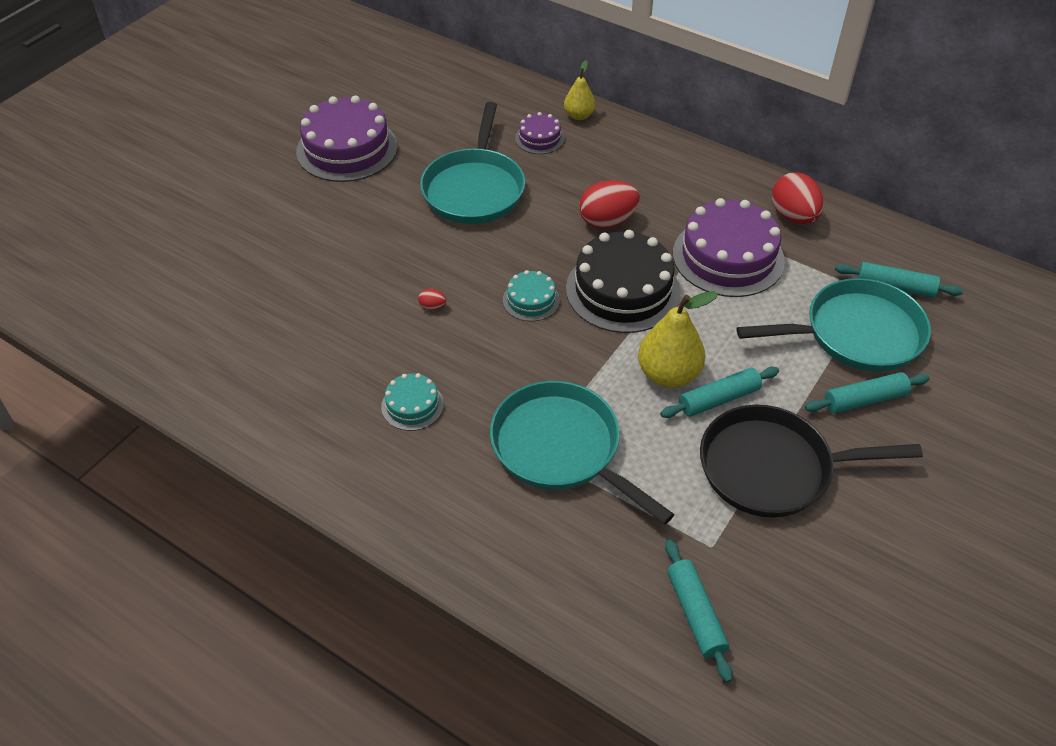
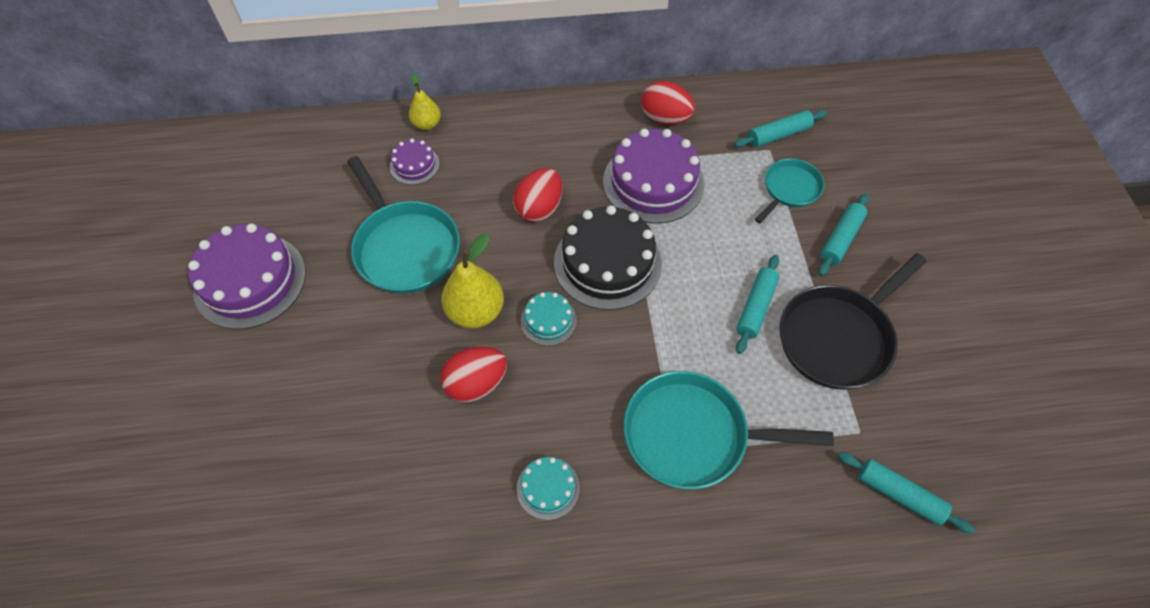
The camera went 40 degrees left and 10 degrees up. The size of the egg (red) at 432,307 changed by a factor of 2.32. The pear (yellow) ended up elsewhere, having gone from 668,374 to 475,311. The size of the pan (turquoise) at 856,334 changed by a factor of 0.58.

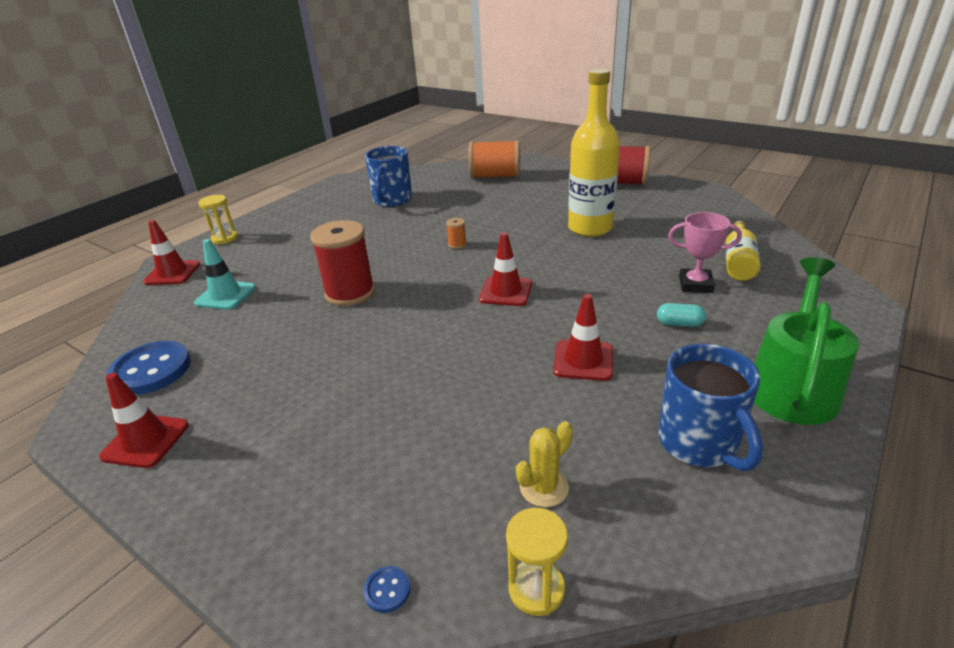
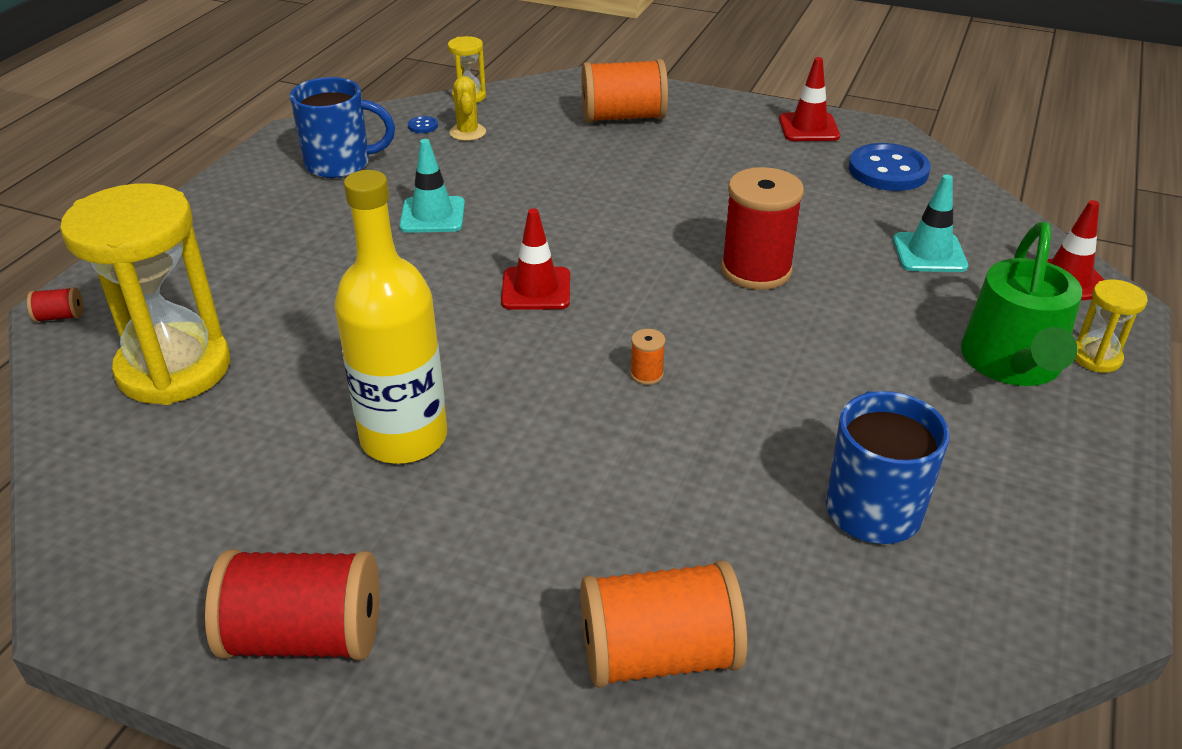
The camera went 165 degrees right and 5 degrees up. The button (blue) ended up elsewhere, having gone from 387,590 to 423,126. The cactus (yellow) at 544,487 ended up facing another way, 45 degrees counterclockwise from before. What was the traffic cone (red) at 583,360 turned into the traffic cone (turquoise) at 432,215. The second view lost the capsule (turquoise) at 679,323. The mug (blue) at 699,444 ended up facing another way, 120 degrees clockwise from before. The second view lost the trophy (pink) at 695,285. Where the bottle (yellow) stood at 738,262, the hourglass (yellow) came to stand at 174,369. The watering can (green) ended up elsewhere, having gone from 792,386 to 1013,364. The second view gained the spool (red) at 60,317. The second view gained the spool (orange) at 623,117.

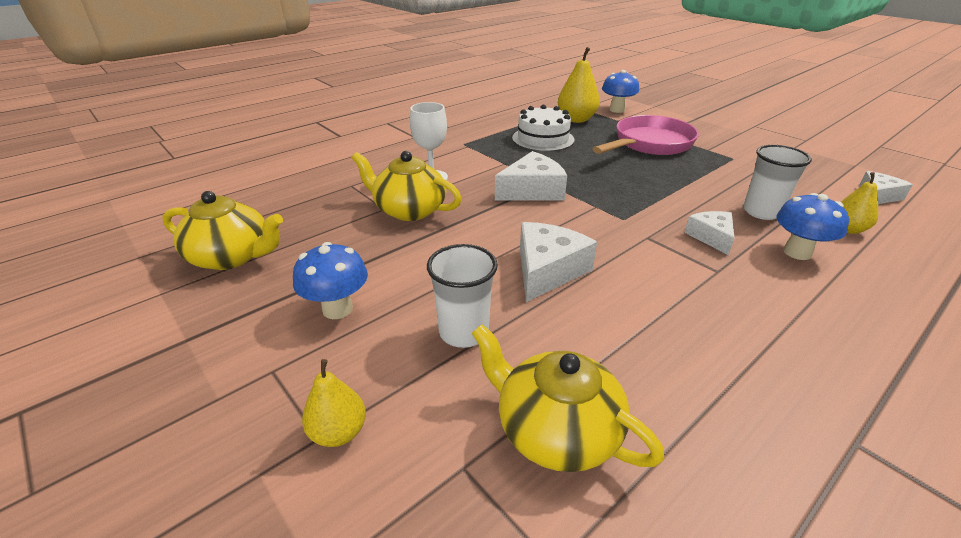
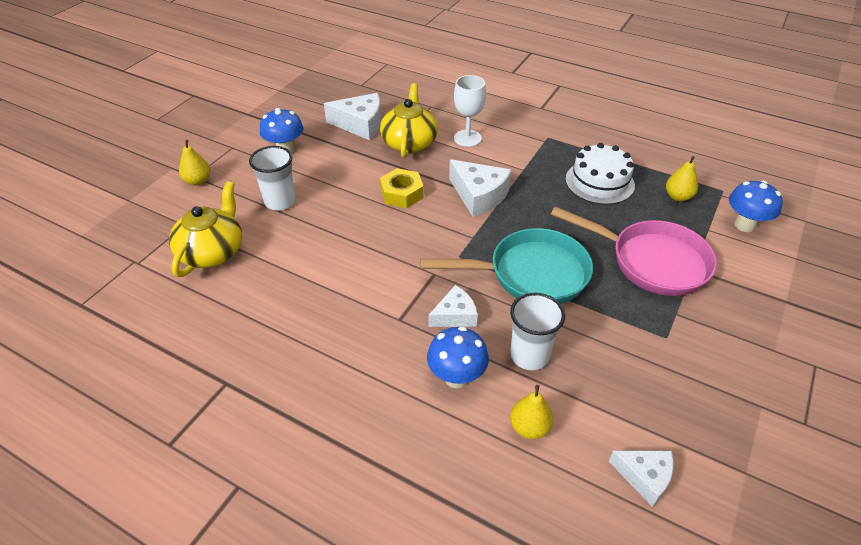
The camera went 70 degrees right and 10 degrees up. The second view lost the teapot (yellow) at 232,256. The cheese (white) ended up elsewhere, having gone from 547,270 to 360,124. The size of the pear (yellow) at 576,119 changed by a factor of 0.60. The second view gained the nut (yellow) at 401,193. The second view gained the pan (turquoise) at 530,274.

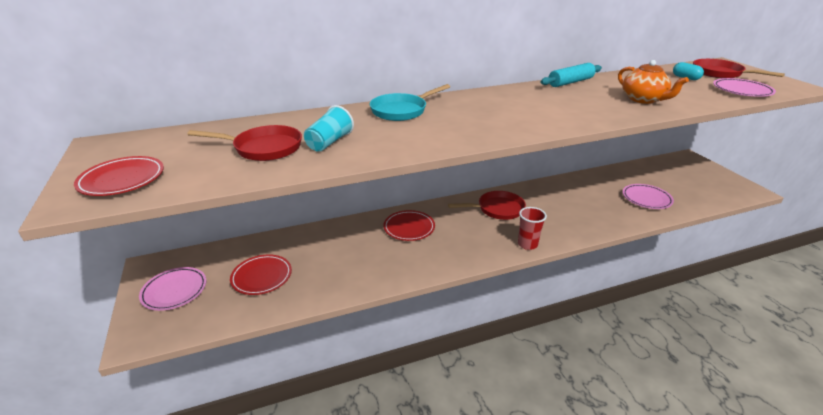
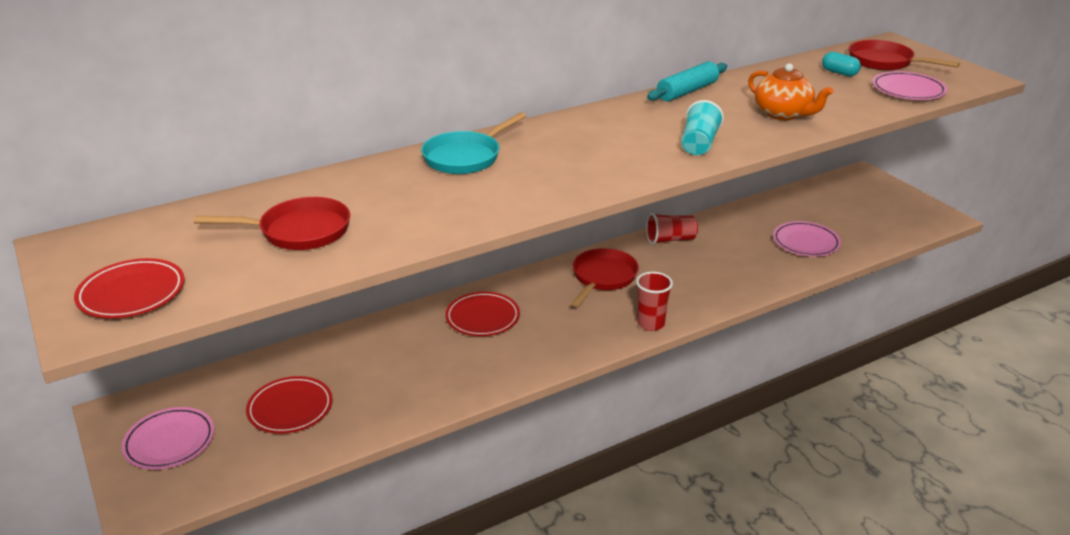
The camera went 10 degrees left and 0 degrees up. The cup (turquoise) ended up elsewhere, having gone from 329,142 to 699,144. The pan (red) at 497,209 ended up facing another way, 45 degrees counterclockwise from before. The second view gained the cup (red) at 670,240.

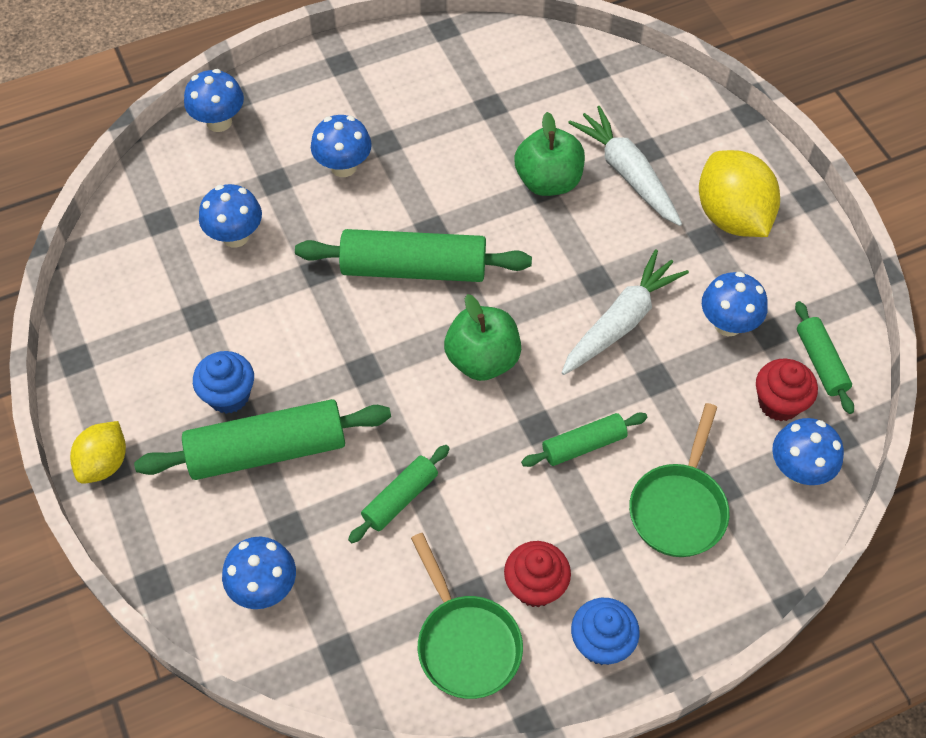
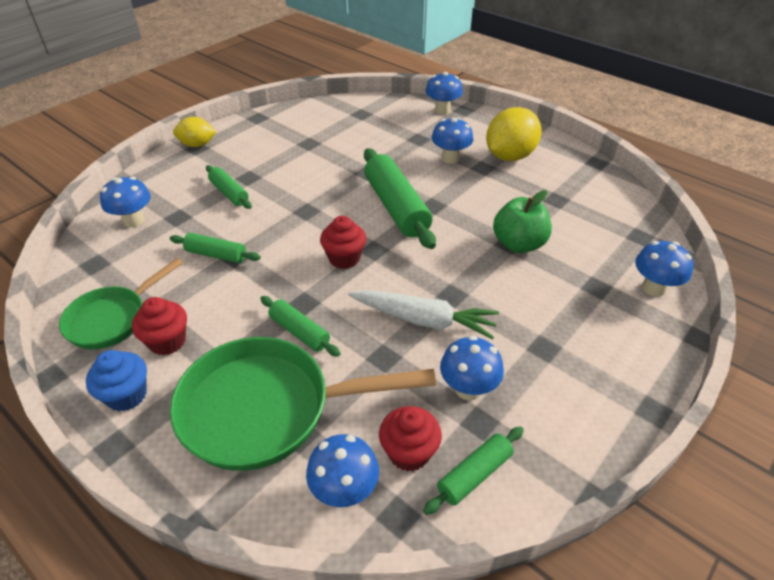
The camera went 65 degrees right and 15 degrees down. The size of the rolling pin (green) at 267,450 changed by a factor of 0.54. The second view lost the cupcake (blue) at 229,395. The mushroom (blue) ended up elsewhere, having gone from 235,236 to 653,288. Where the apple (green) stood at 482,359, the cupcake (red) came to stand at 344,258. The second view lost the carrot (white) at 627,173. The size of the pan (green) at 679,507 changed by a factor of 1.68. The lemon (yellow) ended up elsewhere, having gone from 732,216 to 509,156.

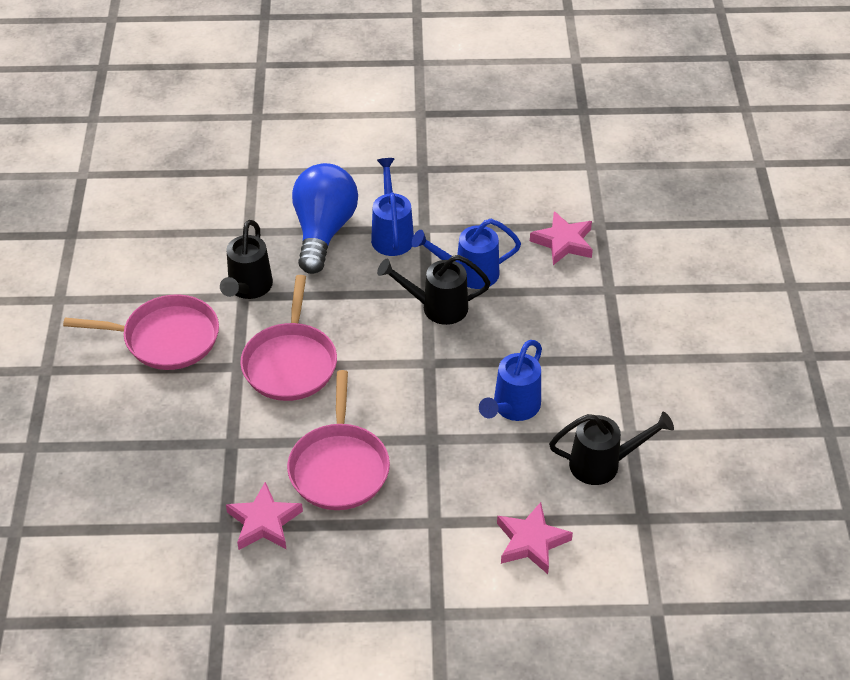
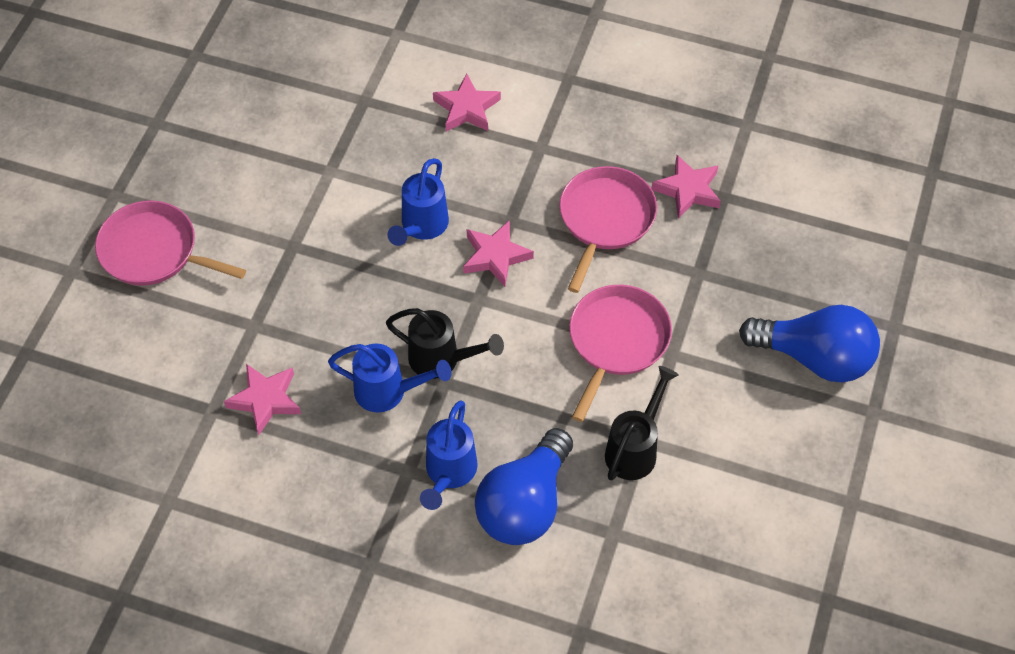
The camera went 160 degrees left and 10 degrees up. The pan (pink) ended up elsewhere, having gone from 166,338 to 153,251. The watering can (blue) at 512,408 ended up facing another way, 150 degrees clockwise from before. The second view lost the watering can (black) at 603,464. The second view gained the star (pink) at 495,256. The second view gained the light bulb (blue) at 814,357.

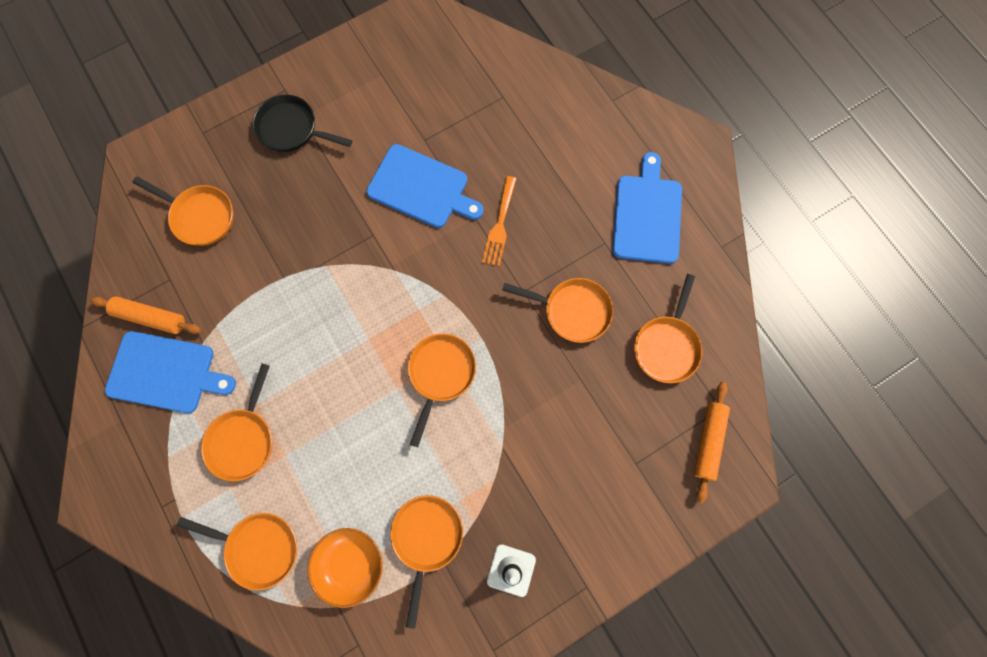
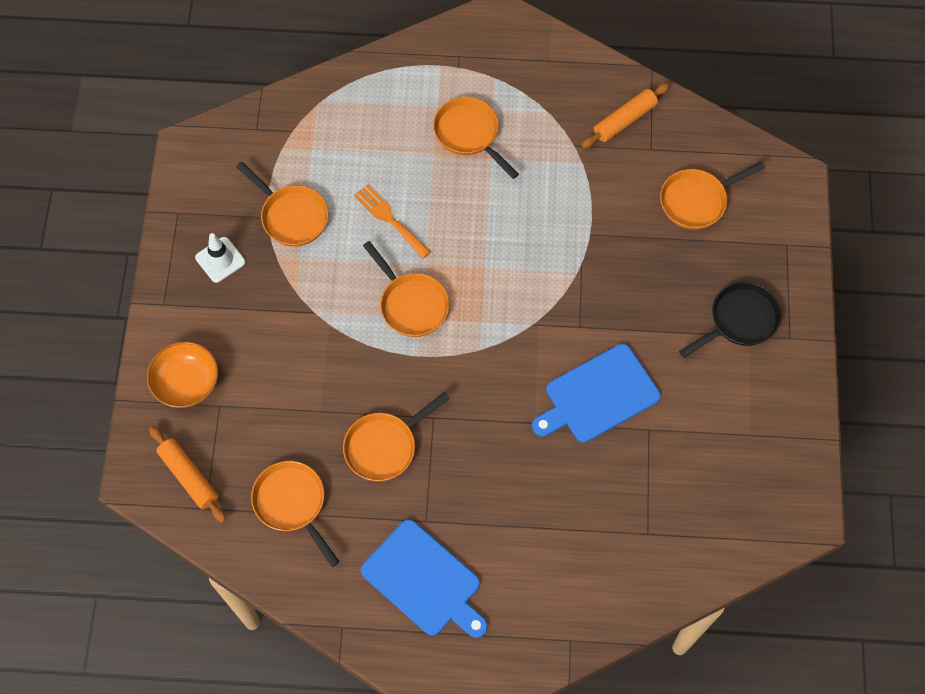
The camera went 125 degrees right and 10 degrees down. The second view lost the cutting board (blue) at 165,373. The second view lost the pan (orange) at 258,547. The bowl (orange) ended up elsewhere, having gone from 350,563 to 186,383. The fork (orange) ended up elsewhere, having gone from 500,225 to 390,219.

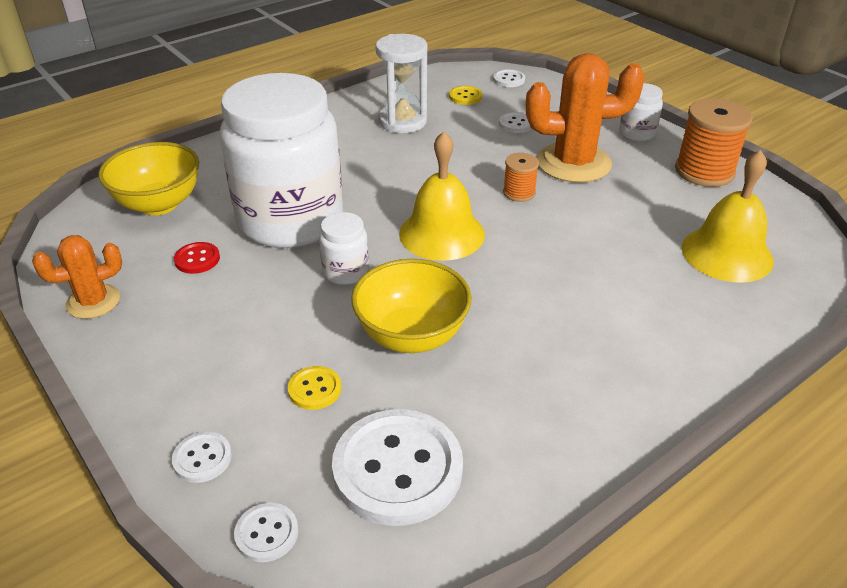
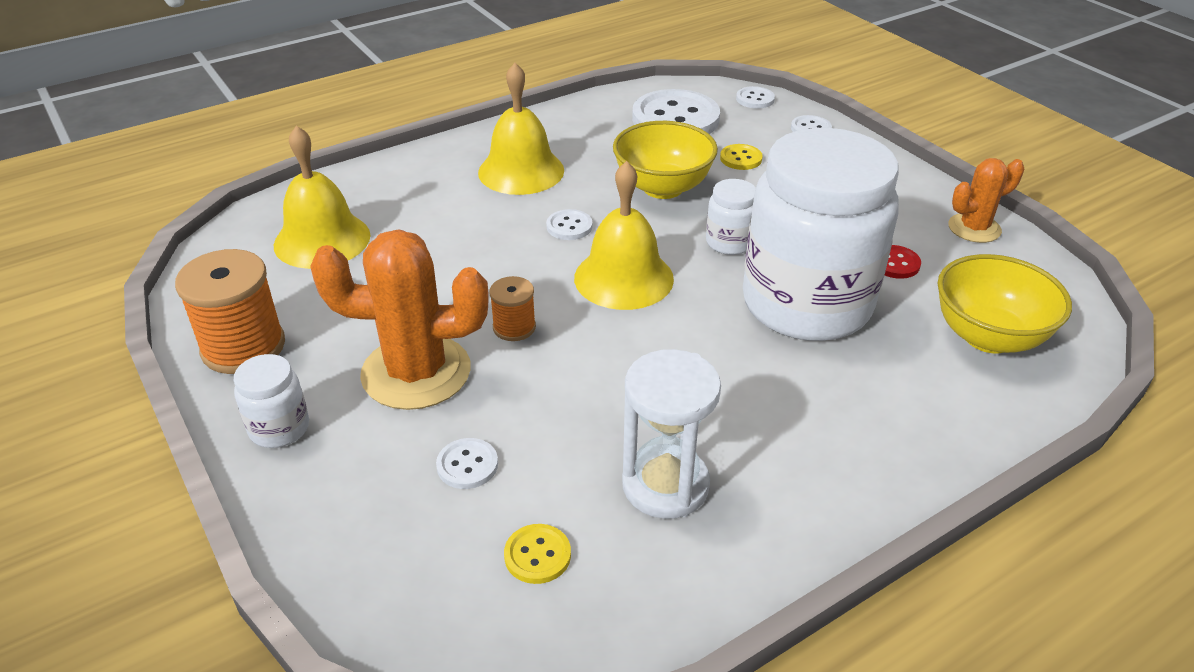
The camera went 175 degrees left and 0 degrees up. The button (white) ended up elsewhere, having gone from 508,79 to 569,226. The second view gained the bell (yellow) at 521,171.

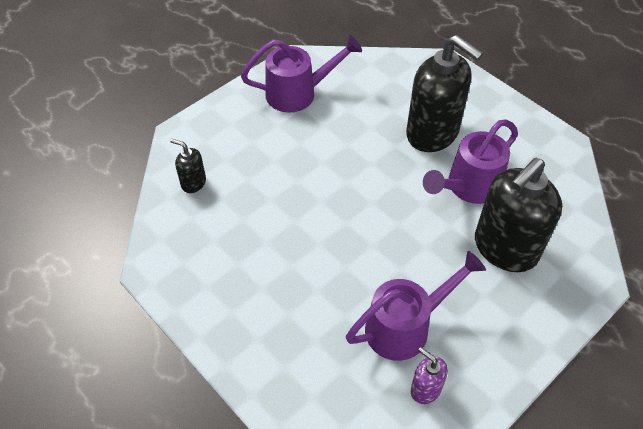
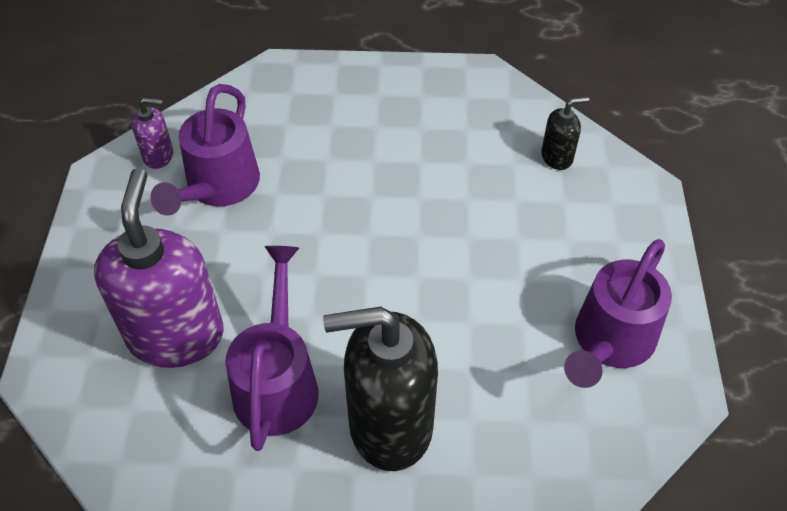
The camera went 135 degrees right and 0 degrees up. What was the soap dispenser (black) at 505,248 turned into the soap dispenser (purple) at 176,335.

